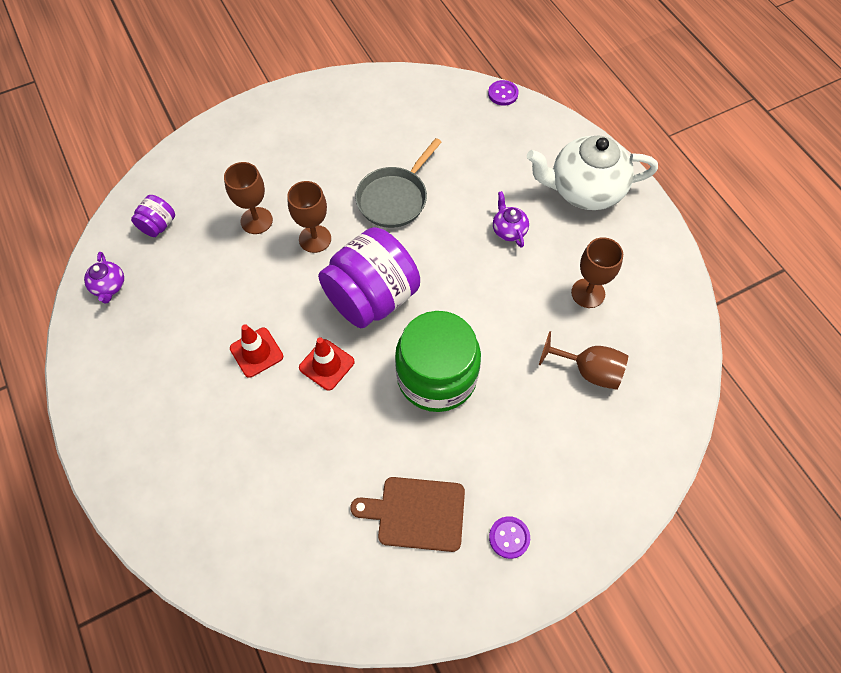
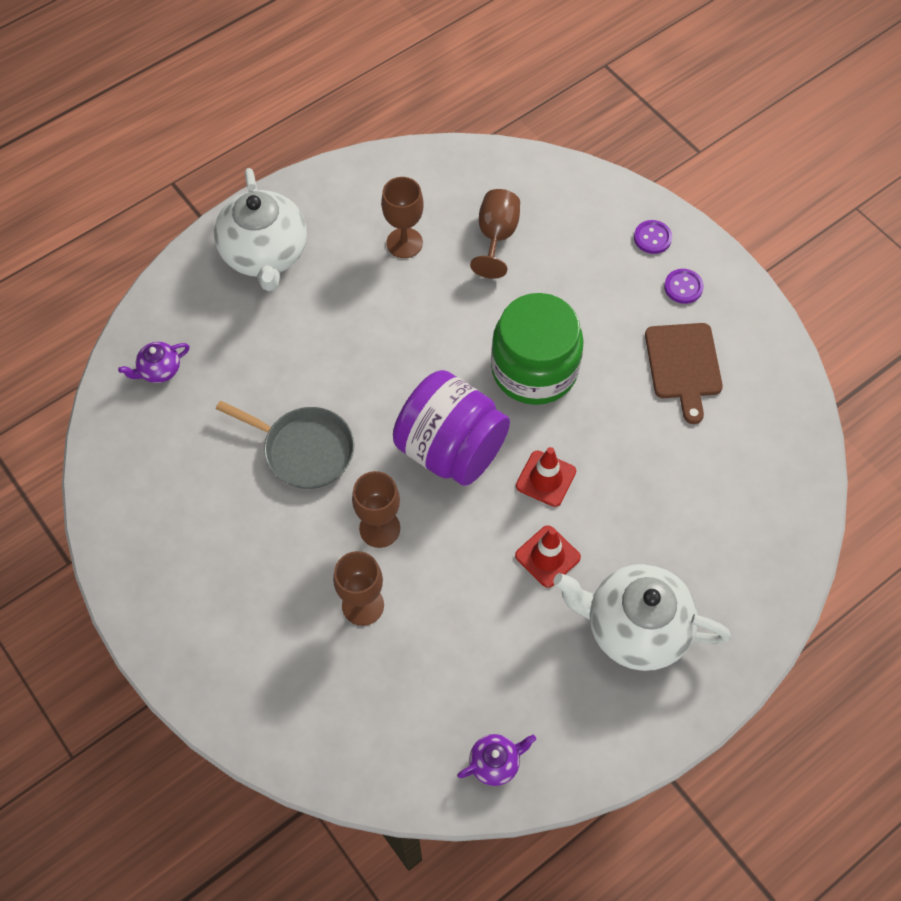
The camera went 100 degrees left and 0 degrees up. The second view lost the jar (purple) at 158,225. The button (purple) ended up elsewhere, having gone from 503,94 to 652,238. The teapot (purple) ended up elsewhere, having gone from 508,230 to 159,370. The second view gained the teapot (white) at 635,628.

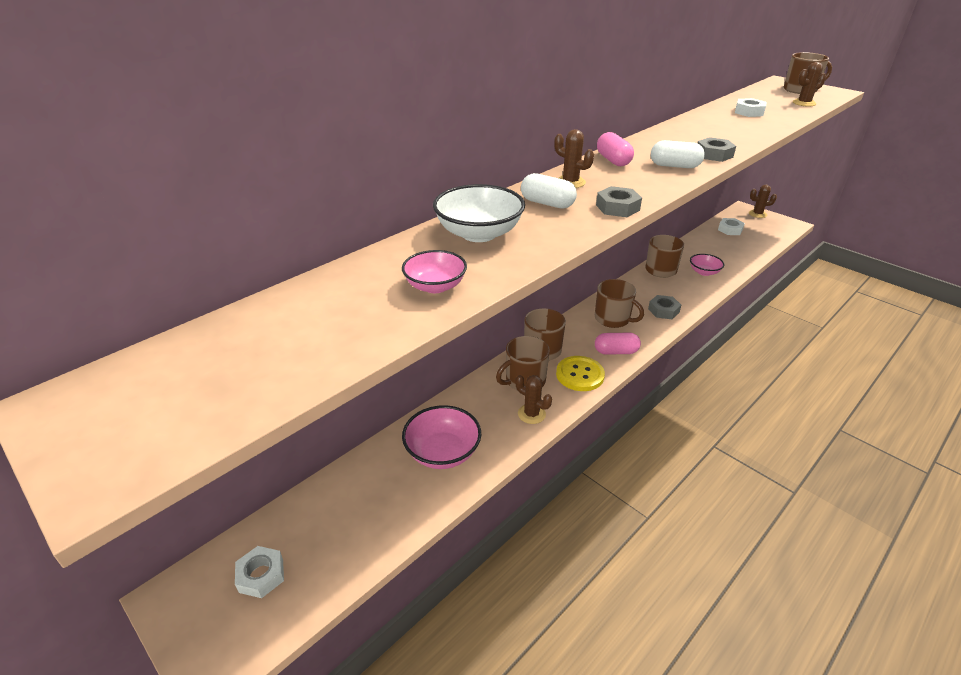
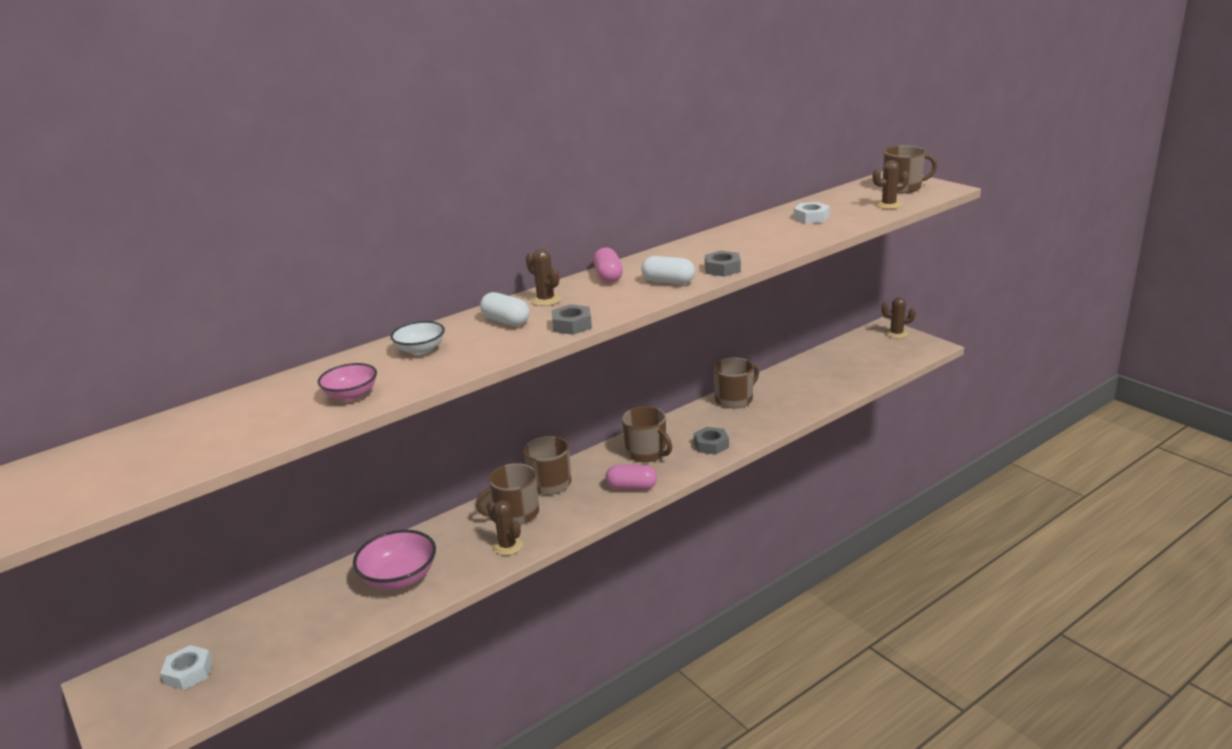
The camera went 10 degrees right and 10 degrees down. The size of the bowl (white) at 479,233 changed by a factor of 0.62. The second view lost the button (yellow) at 580,375. The second view lost the bowl (pink) at 704,272. The second view lost the nut (white) at 730,230.

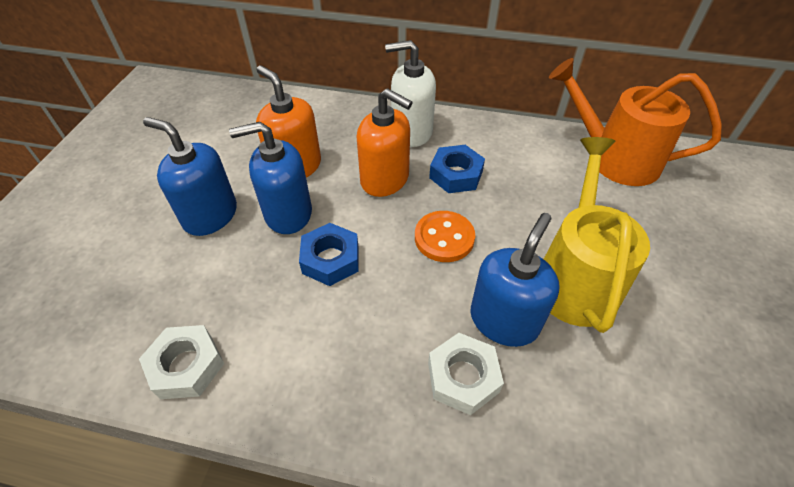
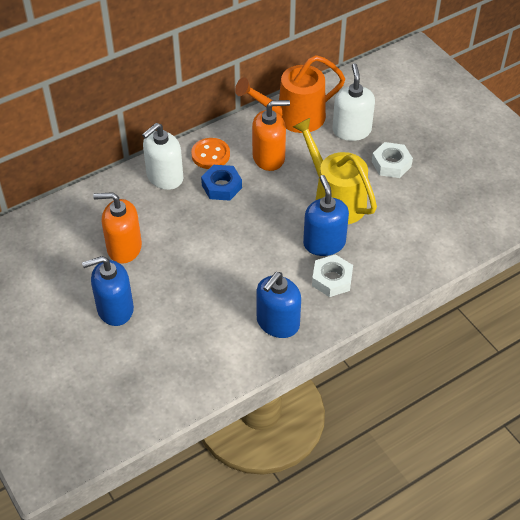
The camera went 45 degrees left and 0 degrees up. The nut (white) ended up elsewhere, having gone from 186,366 to 391,164. The soap dispenser (blue) ended up elsewhere, having gone from 288,213 to 277,323. The second view lost the nut (blue) at 330,259. The soap dispenser (orange) ended up elsewhere, having gone from 385,179 to 269,157. The button (orange) ended up elsewhere, having gone from 444,238 to 210,155. The second view gained the soap dispenser (white) at 351,130.

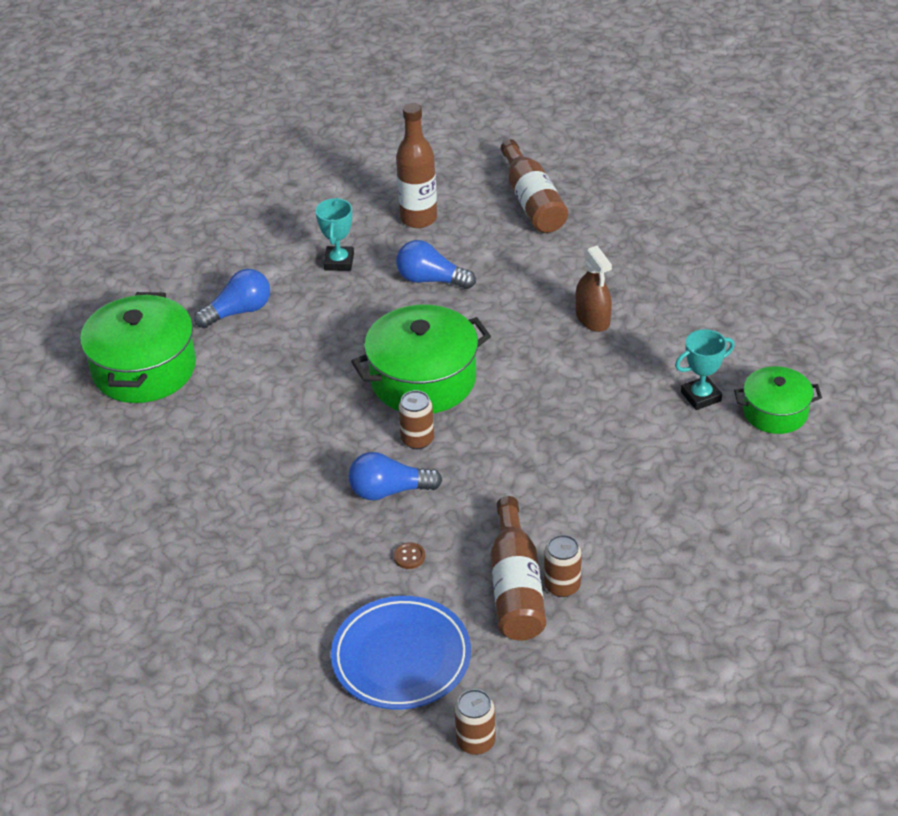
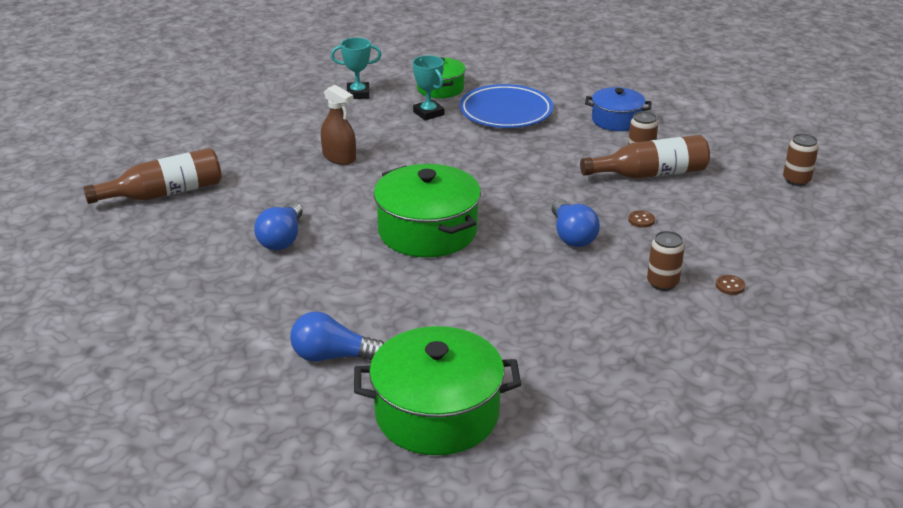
The camera went 100 degrees left and 10 degrees down. The light bulb (blue) at 239,311 ended up facing another way, 45 degrees counterclockwise from before. The trophy (turquoise) ended up elsewhere, having gone from 339,262 to 358,94. The plate (blue) ended up elsewhere, having gone from 401,658 to 506,112. The second view lost the bottle (brown) at 418,218. The can (brown) ended up elsewhere, having gone from 417,440 to 662,283. The spray bottle (brown) at 593,319 ended up facing another way, 75 degrees clockwise from before. The second view gained the pot (blue) at 616,120. The second view gained the button (brown) at 730,286.

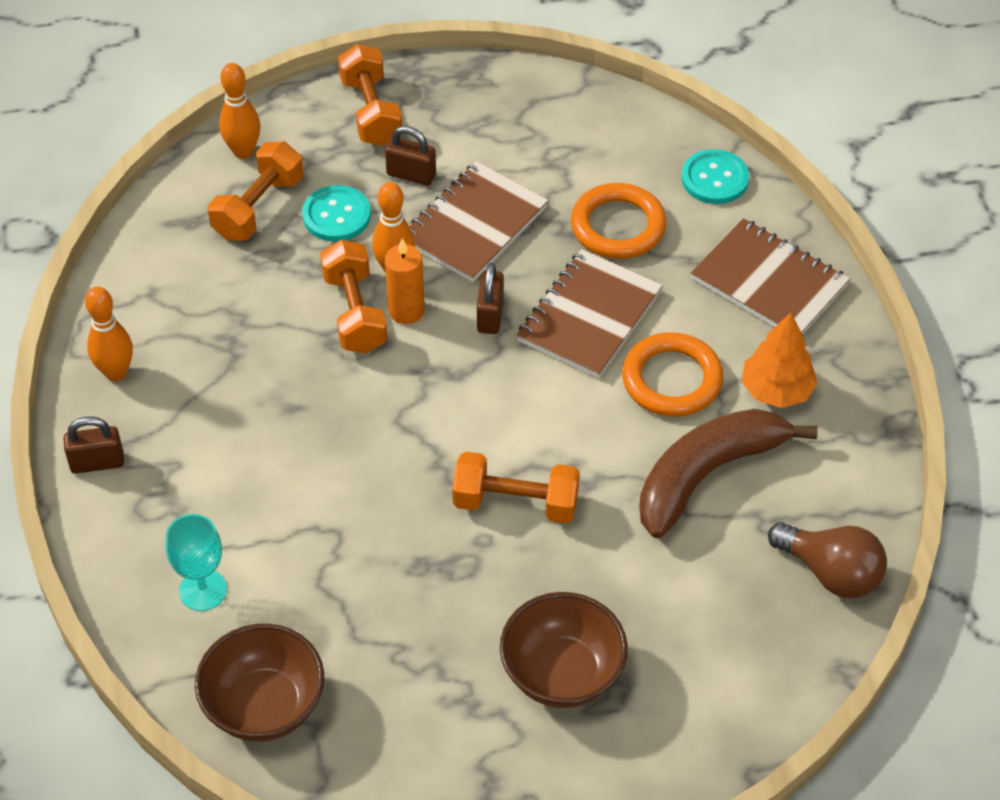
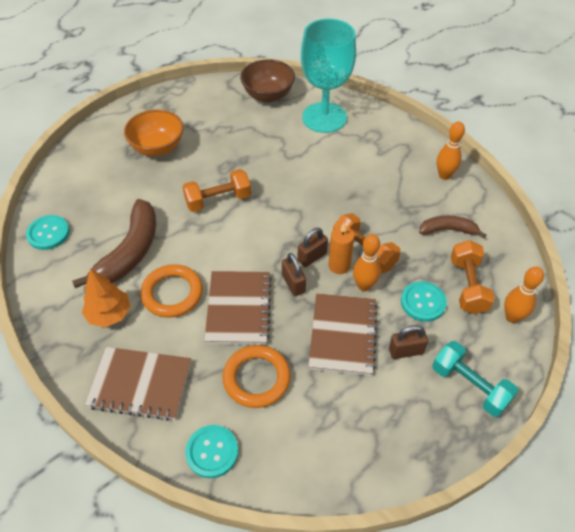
The camera went 150 degrees right and 0 degrees up. The padlock (brown) ended up elsewhere, having gone from 97,463 to 312,257. The size of the goblet (turquoise) at 203,590 changed by a factor of 2.07. What was the dumbbell (orange) at 371,112 turned into the dumbbell (turquoise) at 469,386. What was the bowl (brown) at 562,673 turned into the bowl (orange) at 157,148. Where the light bulb (brown) stood at 831,573, the button (turquoise) came to stand at 48,233. The second view gained the banana (brown) at 448,230.

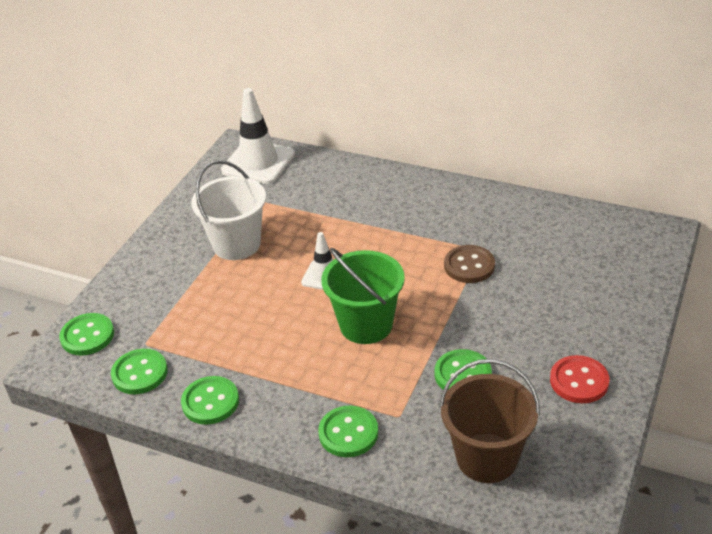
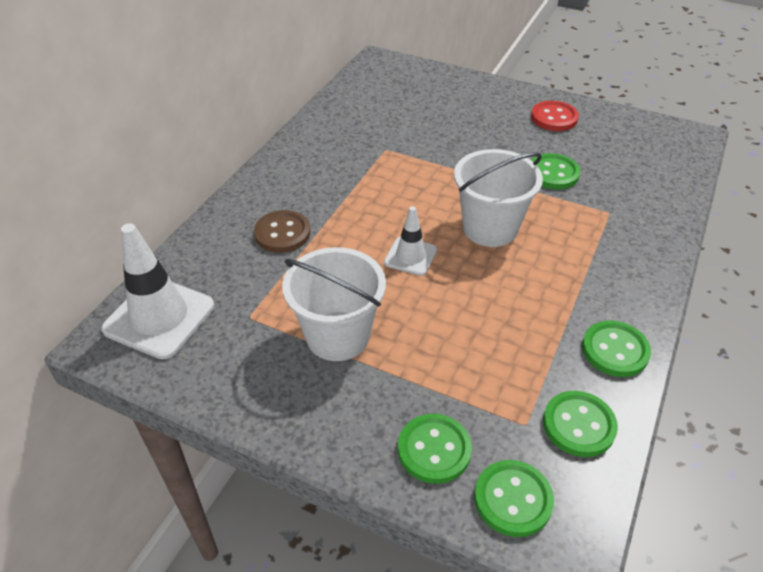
The camera went 90 degrees left and 5 degrees up. The button (green) ended up elsewhere, having gone from 348,433 to 434,450. What was the bucket (green) at 366,325 turned into the bucket (white) at 490,228. The second view lost the bucket (brown) at 487,458. The button (brown) ended up elsewhere, having gone from 469,266 to 282,233.

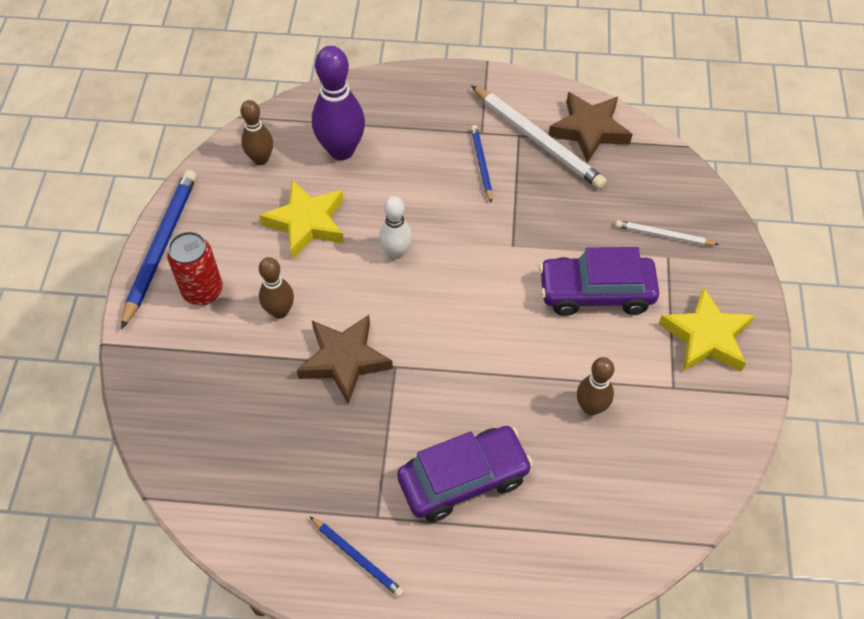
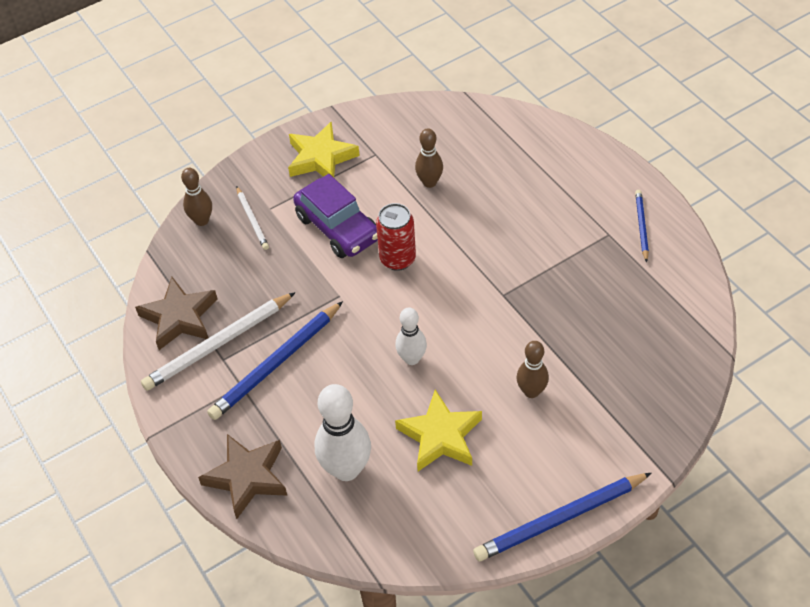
The camera went 125 degrees left and 5 degrees down. The can (red) ended up elsewhere, having gone from 203,291 to 397,259. The bowling pin (brown) ended up elsewhere, having gone from 261,159 to 202,220. The star (brown) ended up elsewhere, having gone from 344,360 to 247,477. What was the bowling pin (purple) at 341,150 turned into the bowling pin (white) at 346,469. The second view lost the car (purple) at 463,479. The pencil (white) at 537,140 ended up facing another way, 135 degrees counterclockwise from before. The size of the pencil (blue) at 481,164 changed by a factor of 1.85.

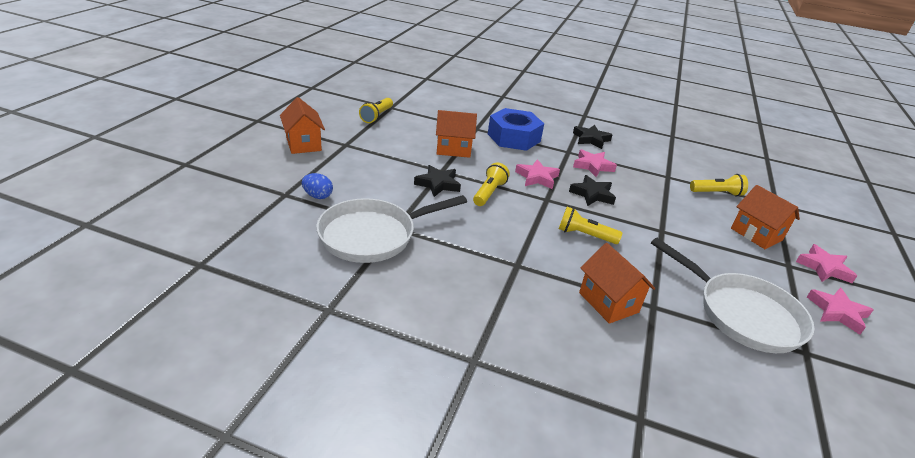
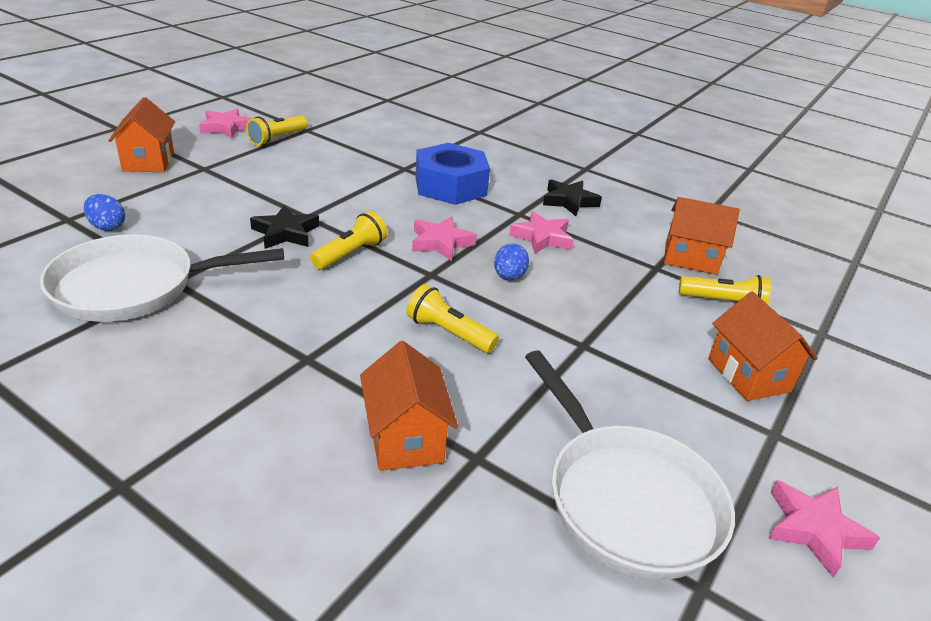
The camera went 15 degrees right and 0 degrees up. The house (orange) ended up elsewhere, having gone from 453,149 to 690,258. Where the star (black) stood at 592,194, the egg (blue) came to stand at 509,277. The star (pink) ended up elsewhere, having gone from 824,268 to 226,128.

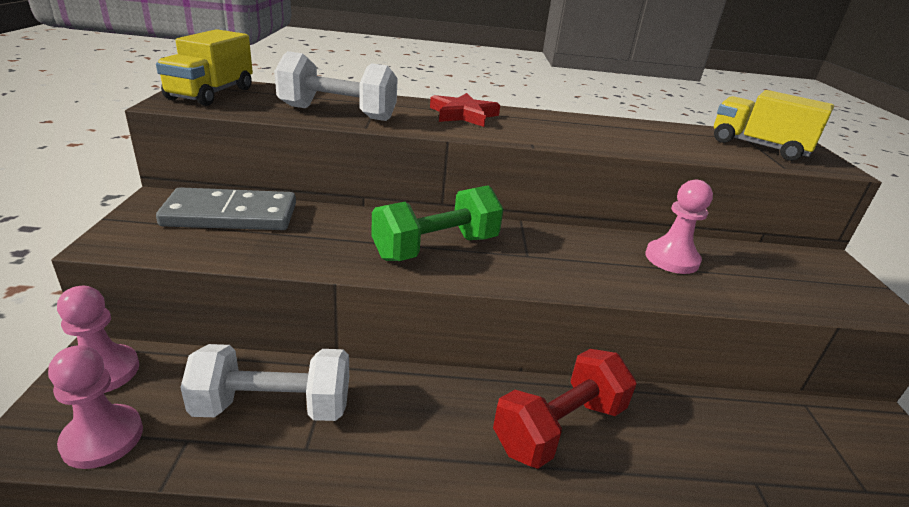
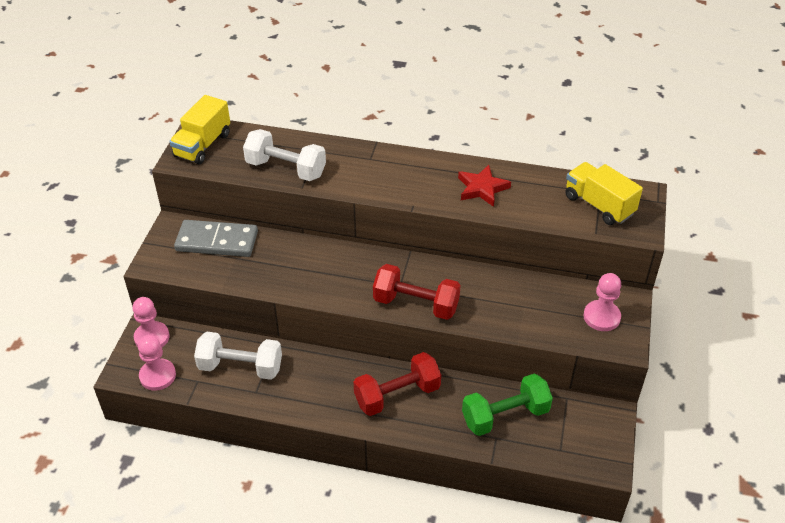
The camera went 15 degrees right and 15 degrees up. The dumbbell (green) ended up elsewhere, having gone from 436,248 to 505,416. The star (red) ended up elsewhere, having gone from 463,115 to 482,188. The pawn (pink) ended up elsewhere, having gone from 671,259 to 601,317. The second view gained the dumbbell (red) at 416,304.

